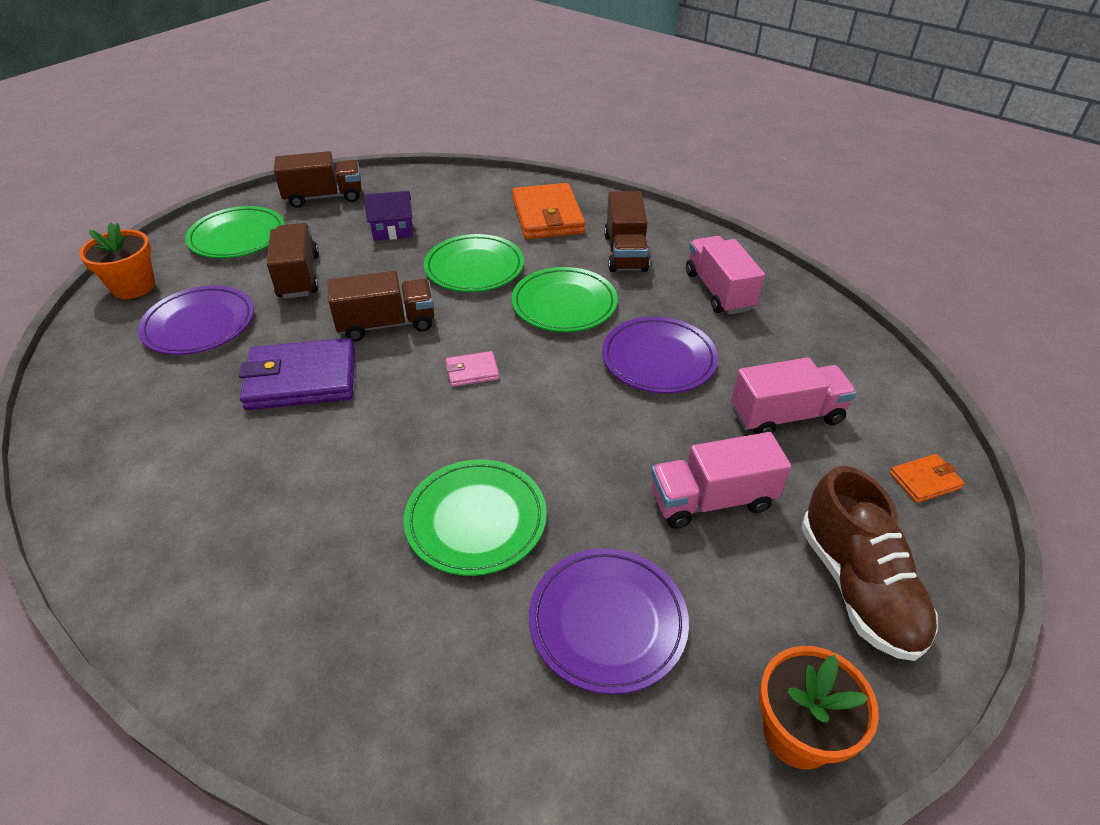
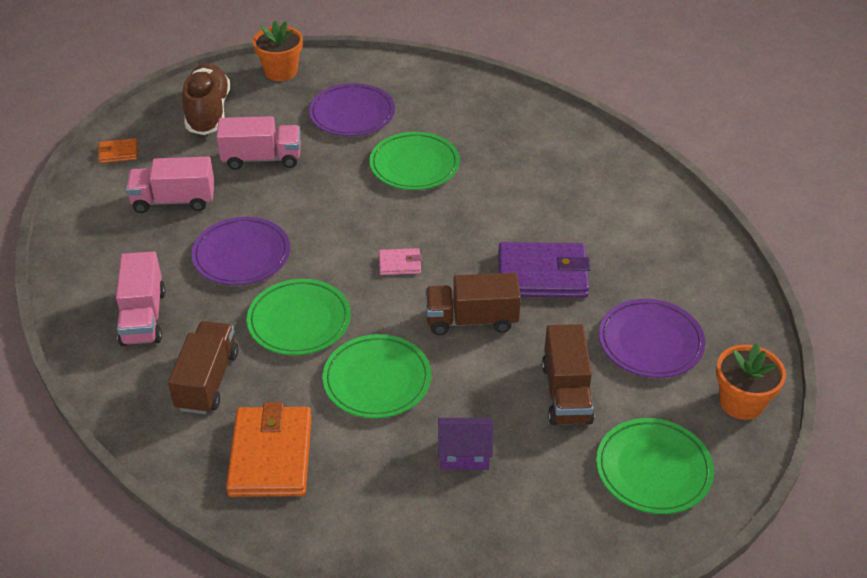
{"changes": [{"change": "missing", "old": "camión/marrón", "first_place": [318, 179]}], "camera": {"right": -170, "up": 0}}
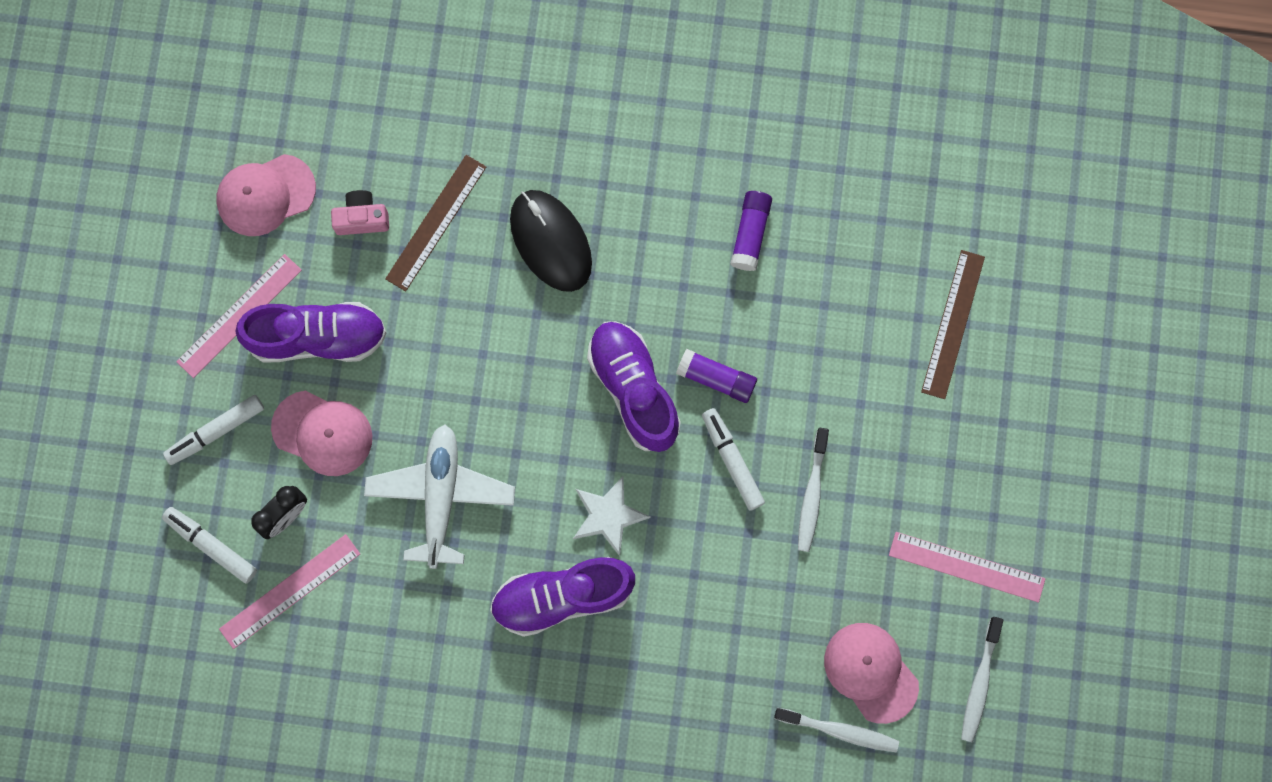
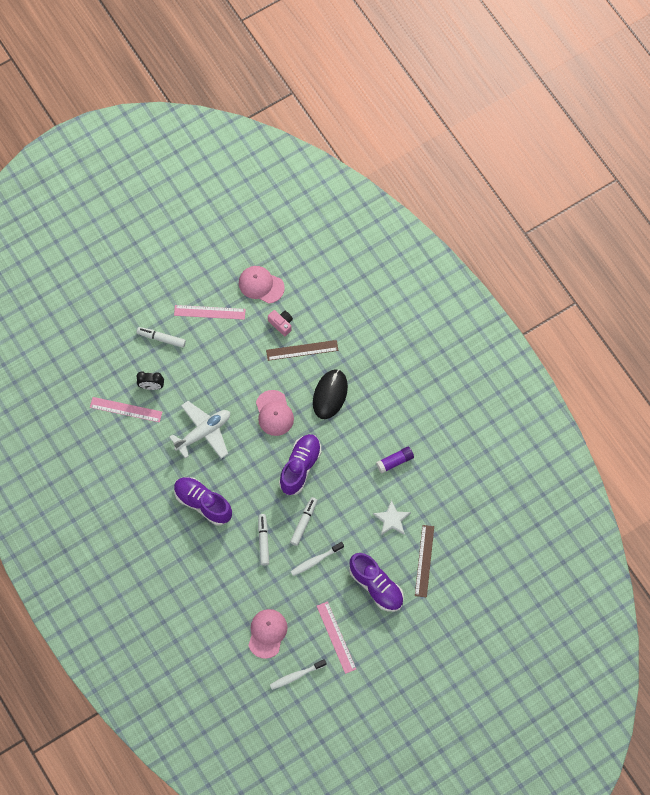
{"changes": [{"change": "spun", "old": "regla/marrón", "first_place": [953, 324], "second_place": [424, 561], "degrees": -60}, {"change": "relocated", "old": "zapato/morado", "first_place": [311, 332], "second_place": [376, 582]}, {"change": "missing", "old": "barra de pegamento/morado", "first_place": [716, 376]}, {"change": "relocated", "old": "gorra/rosa", "first_place": [321, 433], "second_place": [275, 413]}, {"change": "relocated", "old": "estrella/blanco", "first_place": [612, 516], "second_place": [392, 517]}, {"change": "relocated", "old": "rotulador/blanco", "first_place": [209, 545], "second_place": [263, 540]}, {"change": "missing", "old": "cepillo de dientes/blanco", "first_place": [836, 730]}], "camera": {"right": 50, "up": -10}}
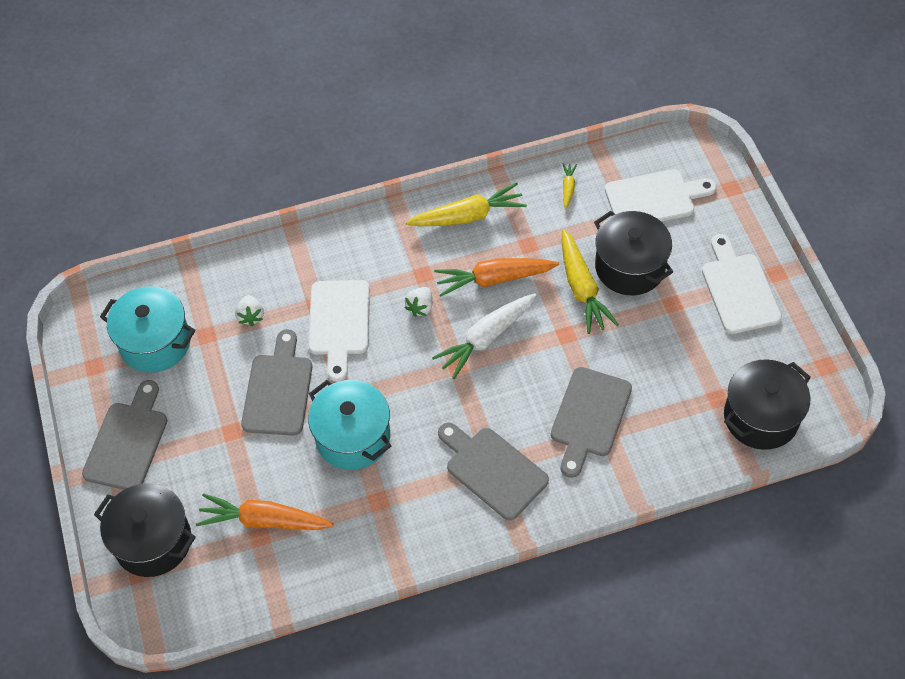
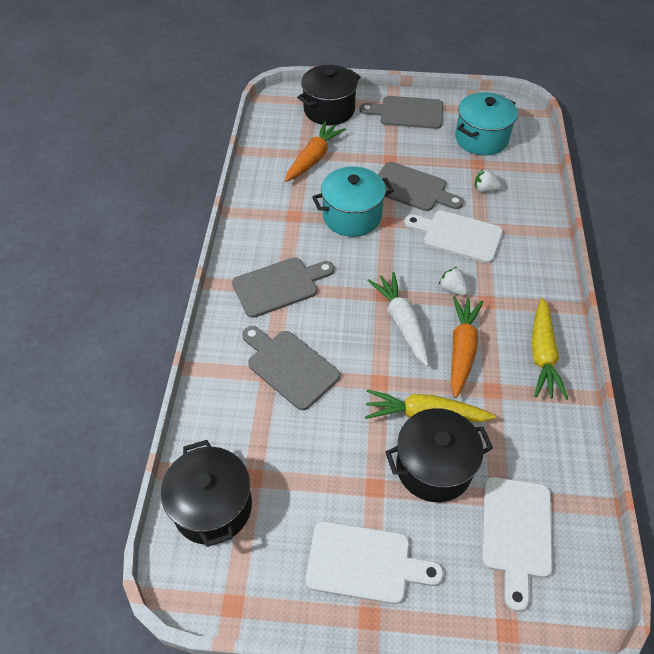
{"changes": [{"change": "missing", "old": "zanahoria/amarillo", "first_place": [570, 186]}, {"change": "spun", "old": "tabla de cortar/gris", "first_place": [124, 435], "second_place": [401, 112], "degrees": 150}], "camera": {"right": 110, "up": -5}}
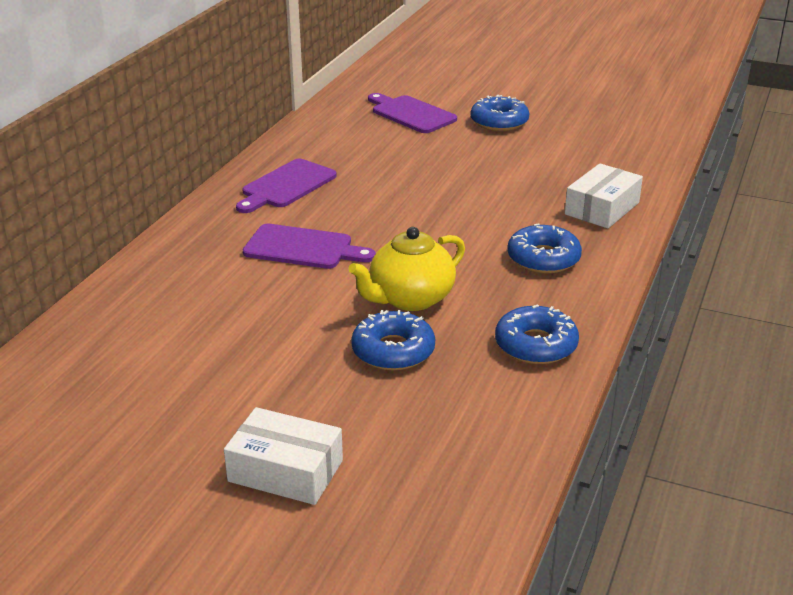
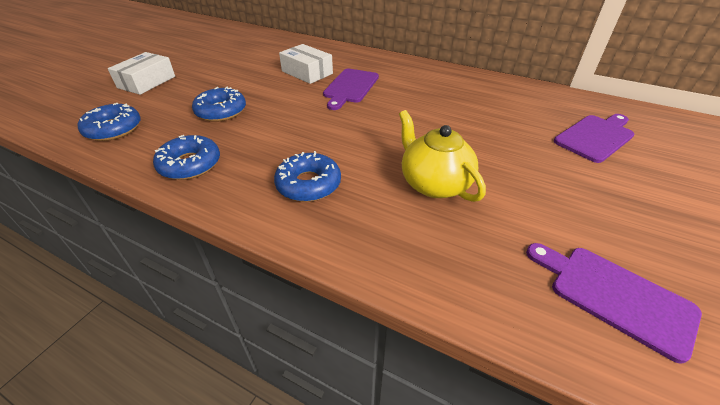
{"changes": [{"change": "relocated", "old": "rosquilla/azul", "first_place": [500, 113], "second_place": [109, 122]}, {"change": "relocated", "old": "tabla de cortar/morado", "first_place": [286, 186], "second_place": [614, 303]}, {"change": "relocated", "old": "caja/blanco", "first_place": [604, 195], "second_place": [306, 64]}, {"change": "relocated", "old": "tetera/amarillo", "first_place": [407, 269], "second_place": [442, 156]}], "camera": {"right": 95, "up": 10}}
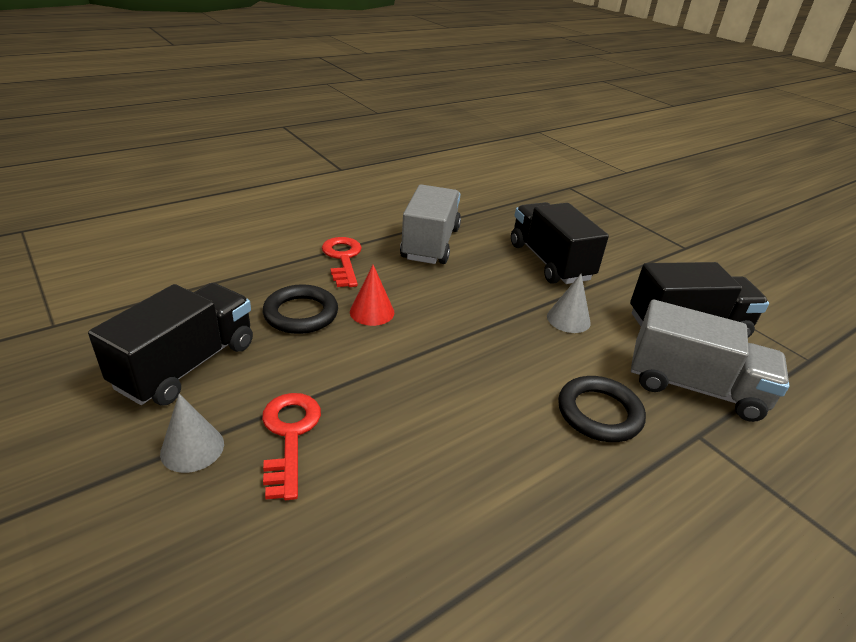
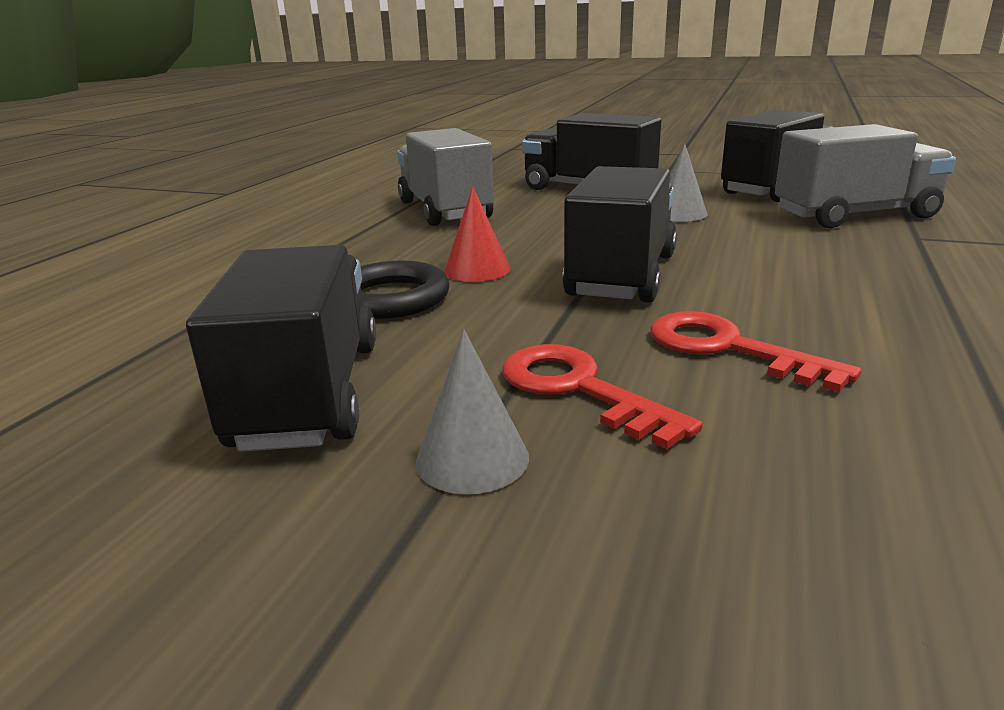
{"changes": [{"change": "relocated", "old": "llave/rojo", "first_place": [342, 262], "second_place": [756, 351]}, {"change": "missing", "old": "anillo/negro", "first_place": [602, 409]}, {"change": "appeared", "new": "camión/negro", "second_place": [619, 234]}], "camera": {"right": -30, "up": -10}}
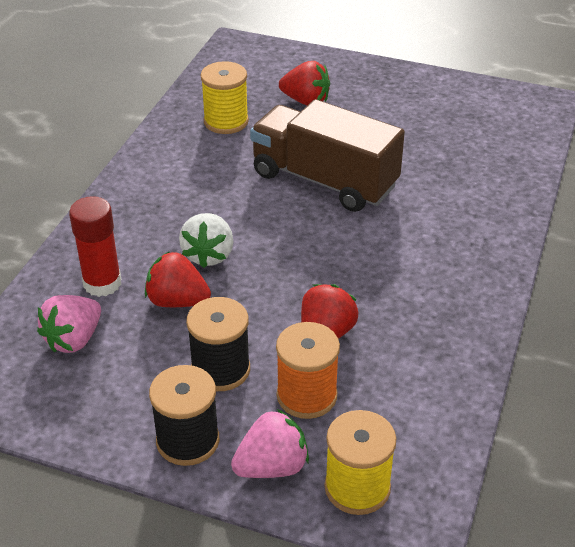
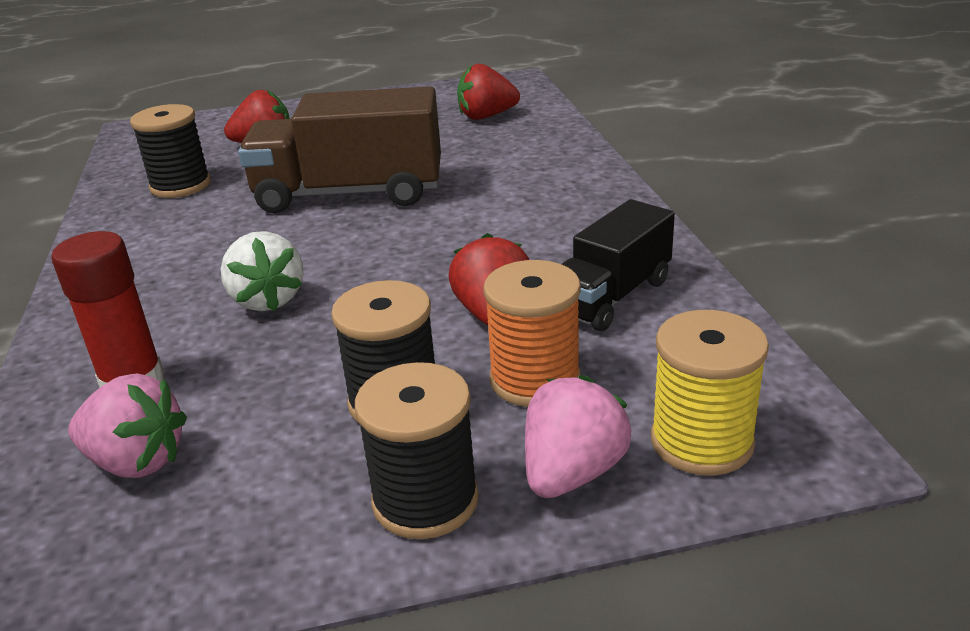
{"changes": [{"change": "colour", "old": "carrete/amarillo", "new": "carrete/negro", "first_place": [225, 97], "second_place": [170, 151]}, {"change": "relocated", "old": "fresa/rojo", "first_place": [178, 279], "second_place": [488, 92]}, {"change": "spun", "old": "fresa/rosa", "first_place": [69, 324], "second_place": [127, 426], "degrees": -75}, {"change": "appeared", "new": "camión/negro", "second_place": [618, 265]}], "camera": {"right": -30, "up": -10}}
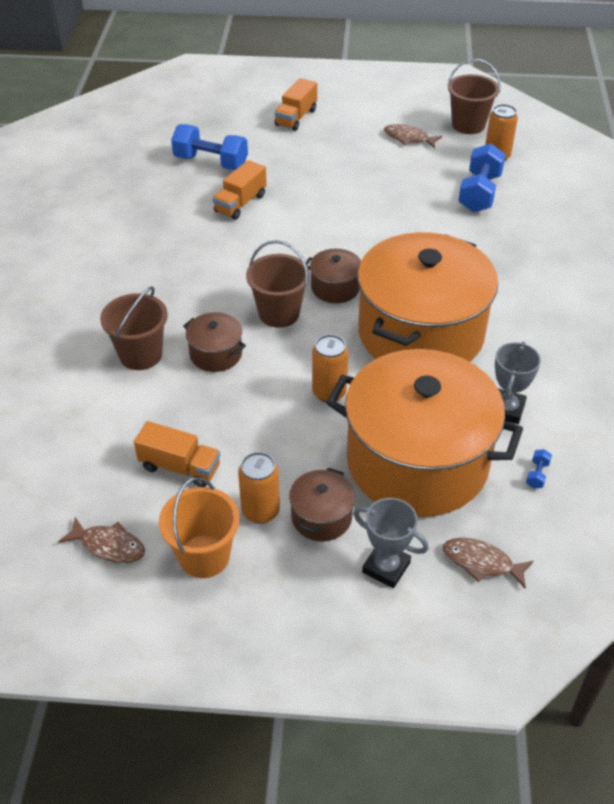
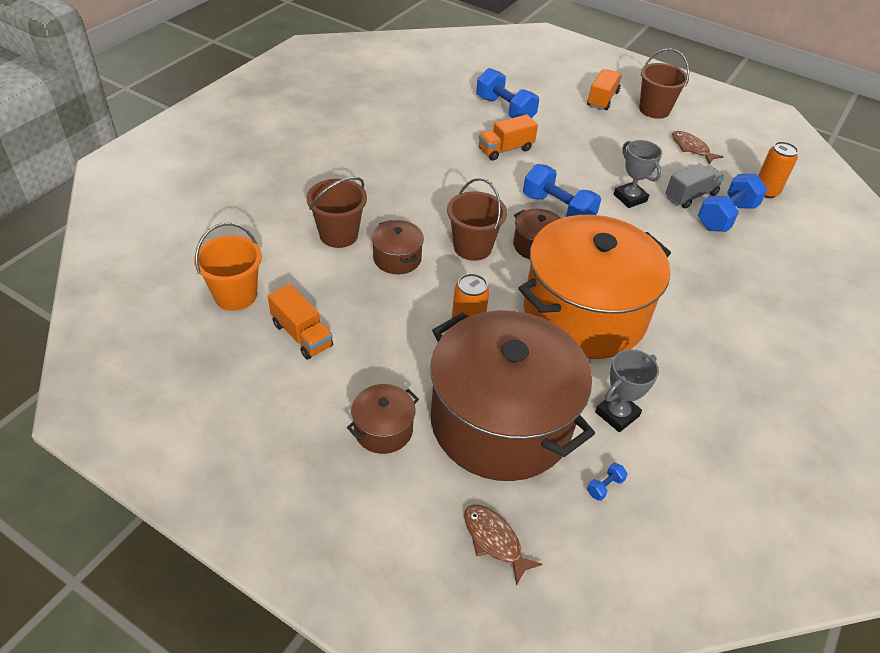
{"changes": [{"change": "relocated", "old": "balde/marrón", "first_place": [474, 96], "second_place": [664, 84]}, {"change": "spun", "old": "camión/naranja", "first_place": [296, 104], "second_place": [604, 89], "degrees": 150}, {"change": "colour", "old": "olla/naranja", "new": "olla/marrón", "first_place": [425, 433], "second_place": [513, 395]}, {"change": "missing", "old": "lata/naranja", "first_place": [259, 488]}, {"change": "relocated", "old": "balde/naranja", "first_place": [199, 527], "second_place": [228, 267]}, {"change": "relocated", "old": "trofeo/gris", "first_place": [391, 543], "second_place": [638, 174]}, {"change": "missing", "old": "pez/marrón", "first_place": [101, 540]}, {"change": "appeared", "new": "camión/gris", "second_place": [695, 186]}, {"change": "appeared", "new": "mancuerna/azul", "second_place": [562, 190]}], "camera": {"right": 25, "up": 0}}
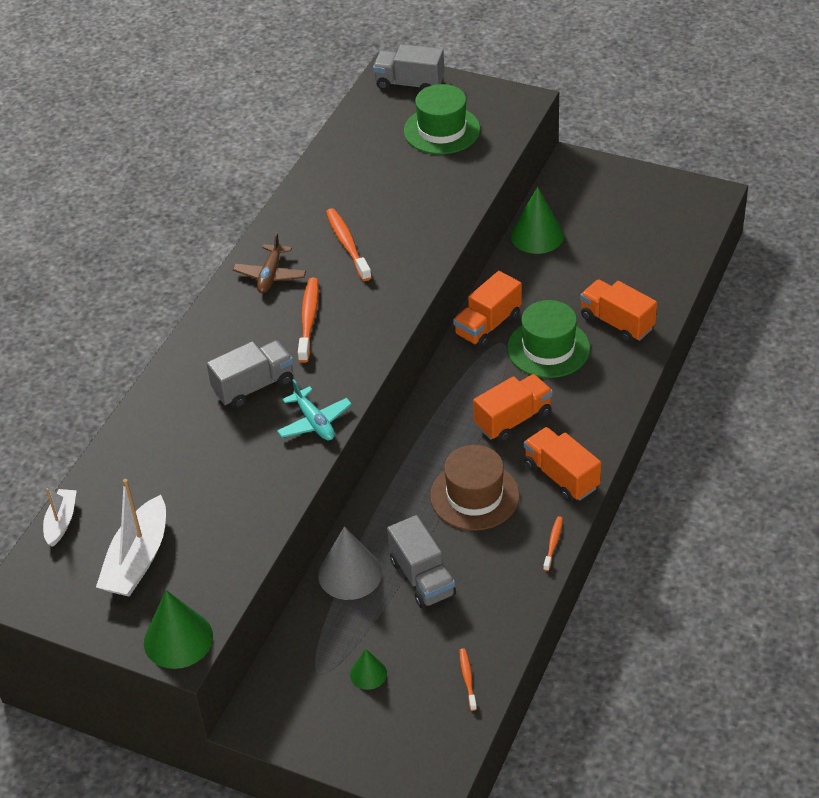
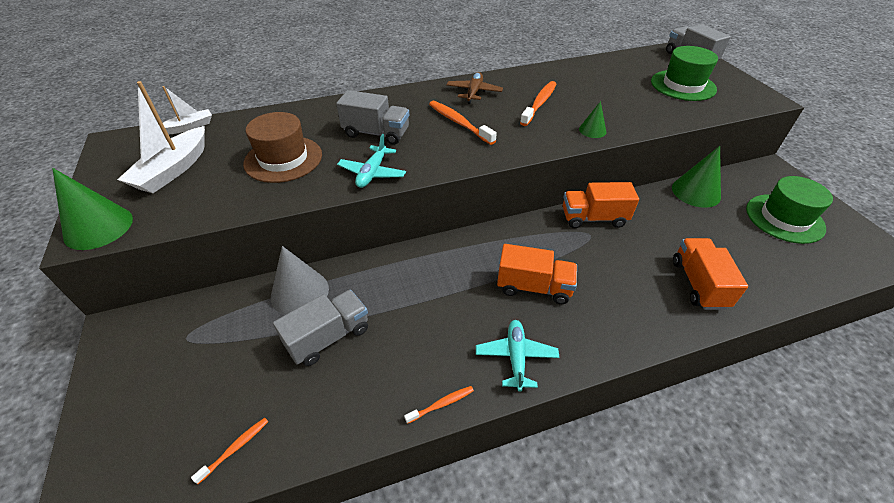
{"changes": [{"change": "spun", "old": "avión/marrón", "first_place": [269, 262], "second_place": [474, 88], "degrees": 135}, {"change": "spun", "old": "cepillo de dientes/naranja", "first_place": [308, 320], "second_place": [463, 123], "degrees": -90}, {"change": "relocated", "old": "sombrero/verde", "first_place": [548, 339], "second_place": [789, 210]}, {"change": "exchanged", "old": "camión/naranja", "new": "avión/turquesa", "first_place": [562, 464], "second_place": [518, 355]}, {"change": "relocated", "old": "sombrero/marrón", "first_place": [475, 488], "second_place": [282, 147]}, {"change": "spun", "old": "barco/blanco", "first_place": [131, 538], "second_place": [161, 137], "degrees": -45}, {"change": "spun", "old": "camión/gris", "first_place": [421, 562], "second_place": [320, 328], "degrees": -150}, {"change": "relocated", "old": "cono/verde", "first_place": [368, 669], "second_place": [593, 119]}], "camera": {"right": 45, "up": 0}}
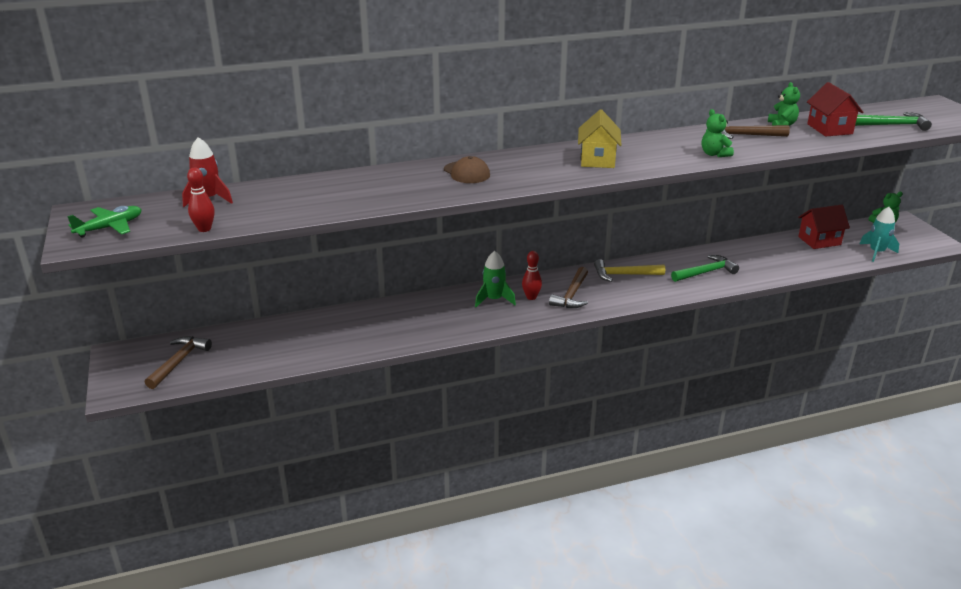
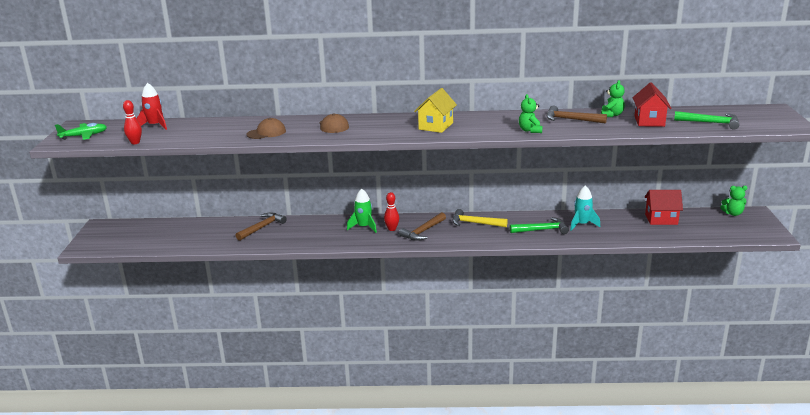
{"changes": [{"change": "relocated", "old": "cohete/turquesa", "first_place": [879, 234], "second_place": [585, 208]}, {"change": "relocated", "old": "martillo/marrón", "first_place": [178, 362], "second_place": [261, 226]}, {"change": "appeared", "new": "gorra/marrón", "second_place": [266, 128]}], "camera": {"right": 20, "up": -5}}
